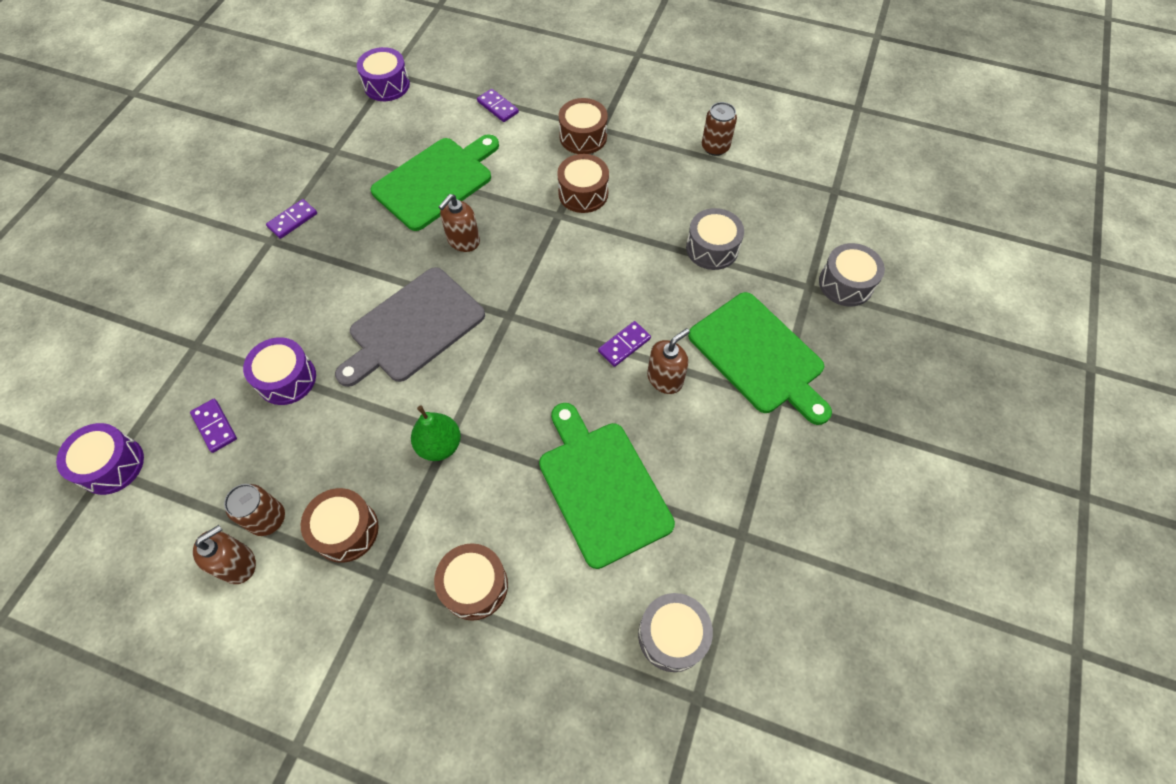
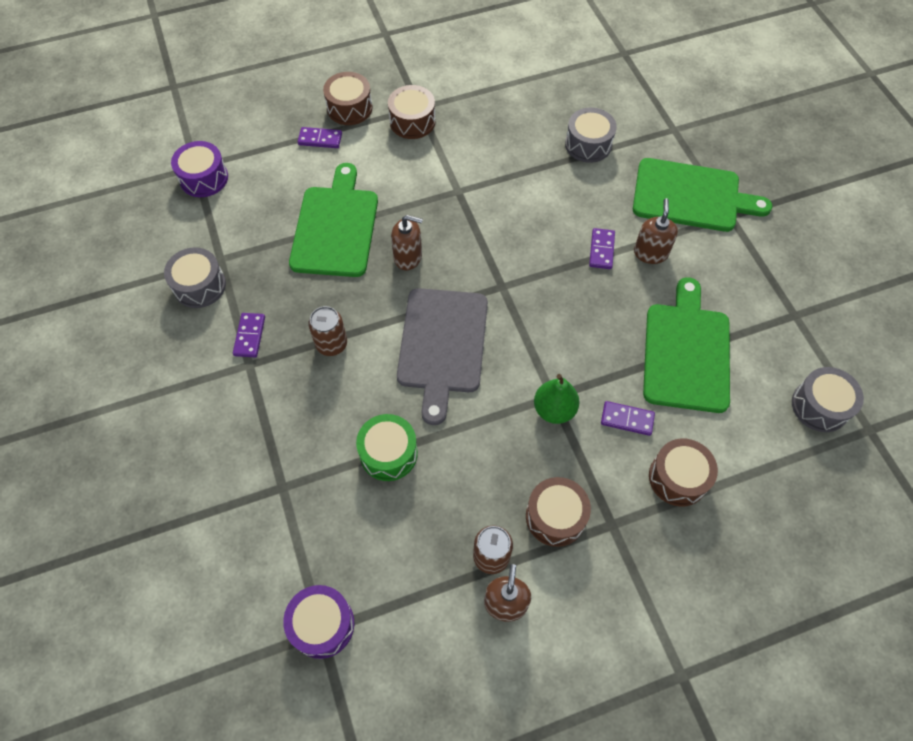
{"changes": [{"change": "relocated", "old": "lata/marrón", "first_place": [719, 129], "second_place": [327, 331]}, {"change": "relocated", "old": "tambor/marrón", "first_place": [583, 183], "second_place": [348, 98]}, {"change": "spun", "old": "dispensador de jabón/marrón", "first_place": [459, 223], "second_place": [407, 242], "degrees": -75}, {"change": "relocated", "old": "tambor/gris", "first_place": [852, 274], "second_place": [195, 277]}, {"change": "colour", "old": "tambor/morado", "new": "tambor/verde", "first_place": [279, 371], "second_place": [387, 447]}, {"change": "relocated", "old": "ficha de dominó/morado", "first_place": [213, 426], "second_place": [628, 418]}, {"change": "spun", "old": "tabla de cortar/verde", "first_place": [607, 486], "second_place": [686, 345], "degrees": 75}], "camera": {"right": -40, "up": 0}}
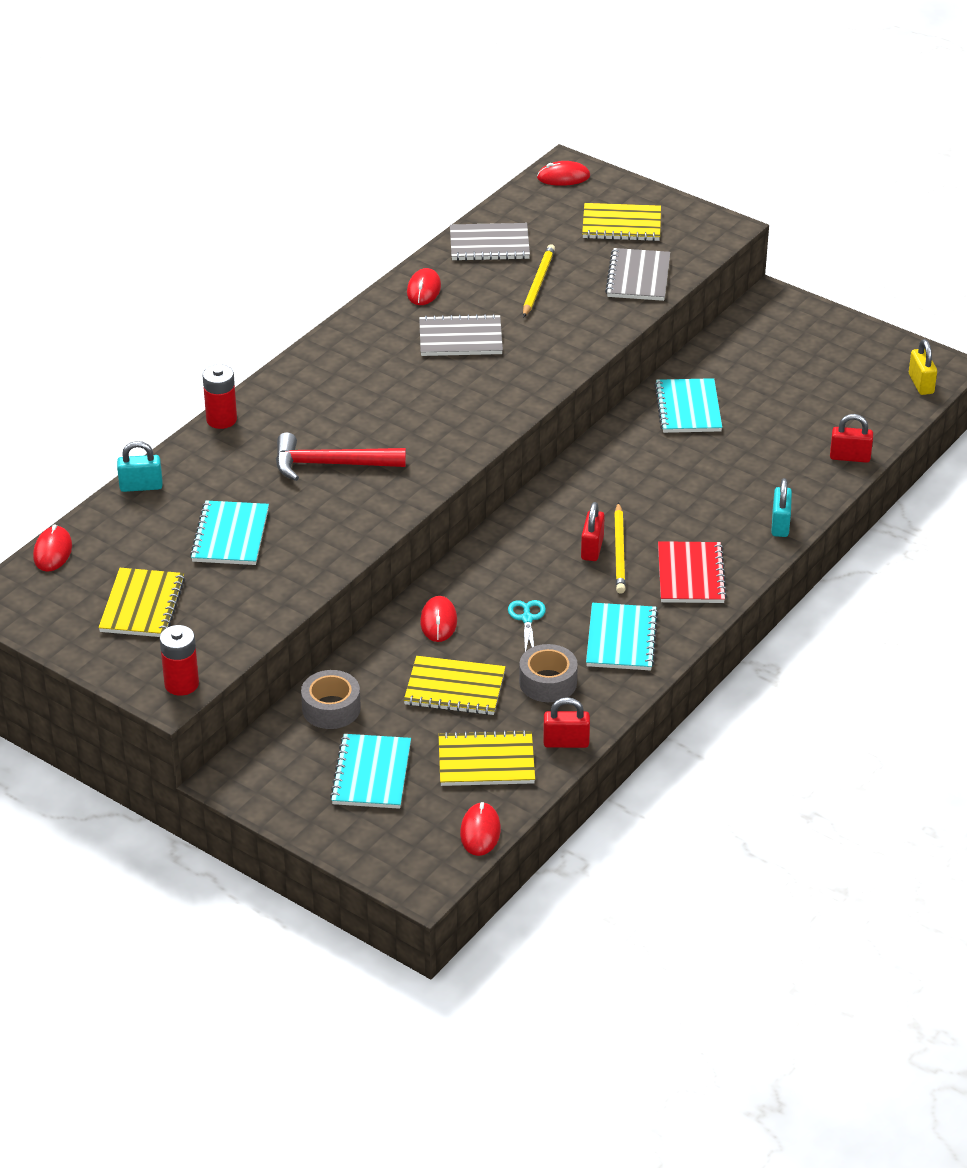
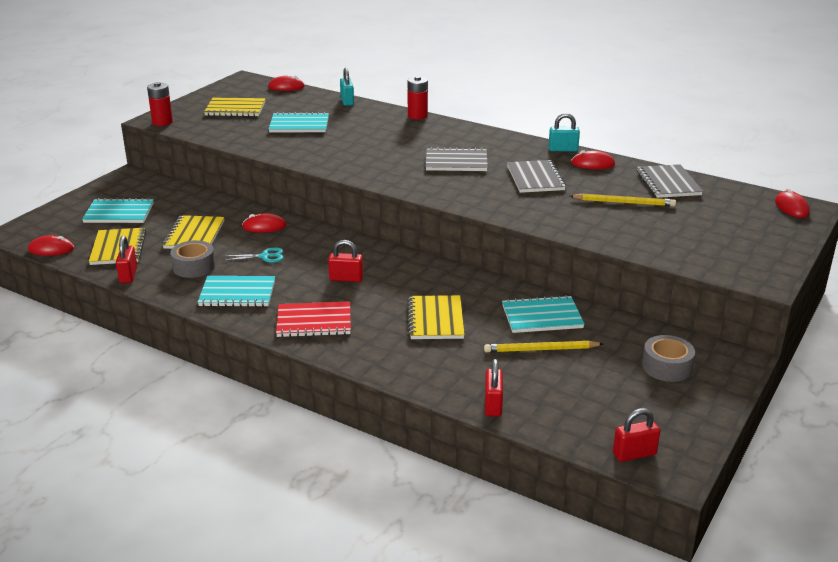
{"changes": [{"change": "relocated", "old": "cuaderno/amarillo", "first_place": [621, 222], "second_place": [436, 317]}, {"change": "relocated", "old": "cuaderno/gris", "first_place": [637, 274], "second_place": [457, 159]}, {"change": "colour", "old": "candado/amarillo", "new": "candado/rojo", "first_place": [923, 367], "second_place": [636, 435]}, {"change": "missing", "old": "martillo/rojo", "first_place": [341, 456]}, {"change": "relocated", "old": "candado/turquesa", "first_place": [781, 507], "second_place": [564, 132]}, {"change": "relocated", "old": "lápiz/amarillo", "first_place": [620, 548], "second_place": [543, 346]}, {"change": "relocated", "old": "cinta adhesiva/gris", "first_place": [331, 699], "second_place": [668, 358]}], "camera": {"right": 85, "up": -10}}
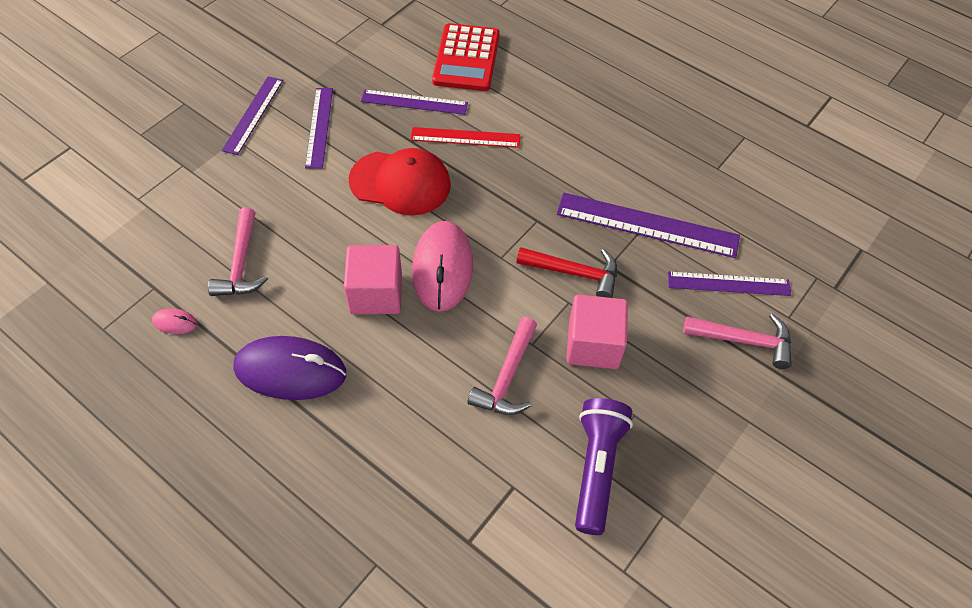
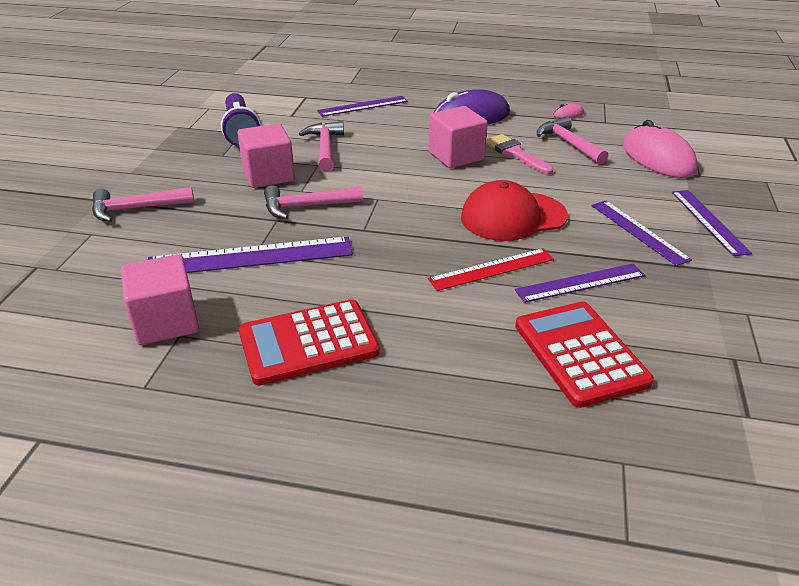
{"changes": [{"change": "relocated", "old": "ratón/rosa", "first_place": [442, 266], "second_place": [660, 149]}, {"change": "colour", "old": "martillo/rojo", "new": "martillo/rosa", "first_place": [566, 272], "second_place": [313, 202]}, {"change": "relocated", "old": "regla/morado", "first_place": [729, 283], "second_place": [362, 106]}, {"change": "appeared", "new": "pincel/rosa", "second_place": [519, 154]}, {"change": "appeared", "new": "cubo/rosa", "second_place": [160, 299]}, {"change": "appeared", "new": "calculadora/rojo", "second_place": [309, 342]}], "camera": {"right": 155, "up": -20}}
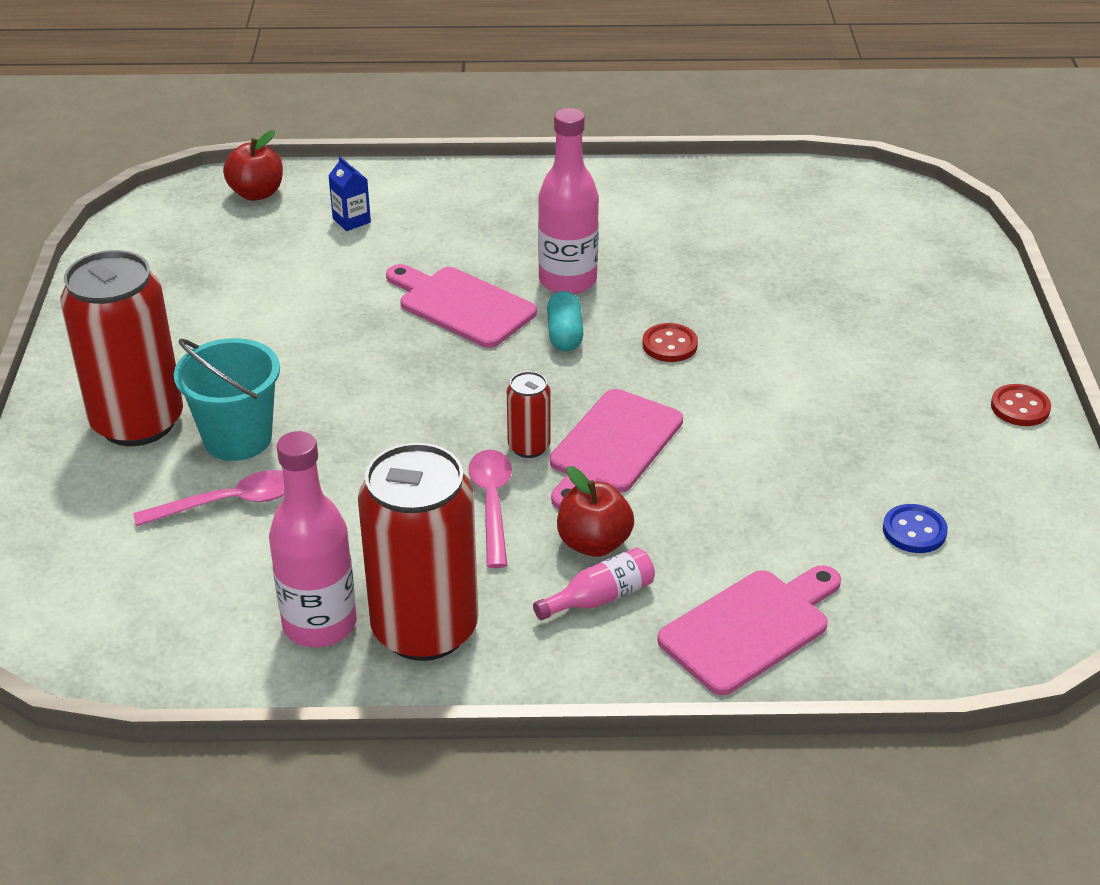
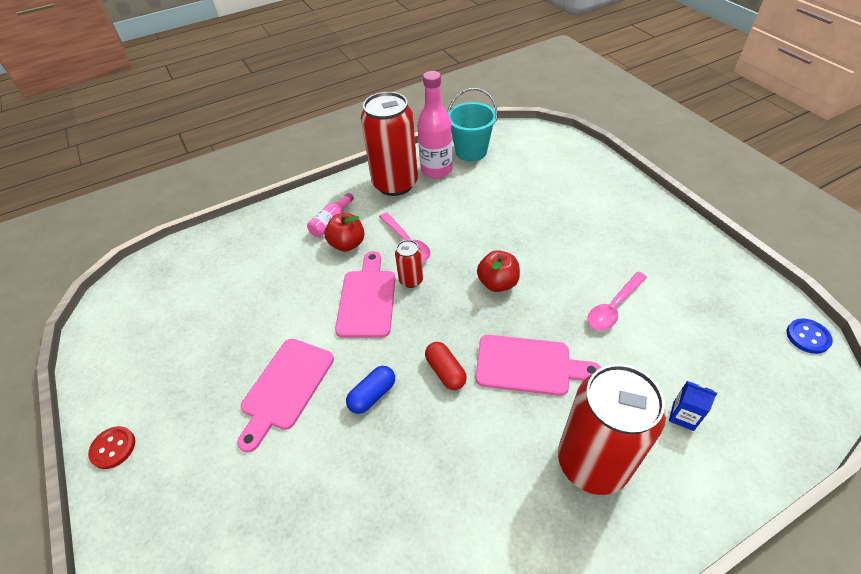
{"changes": [{"change": "missing", "old": "botella/rosa", "first_place": [568, 201]}, {"change": "relocated", "old": "manzana/rojo", "first_place": [253, 165], "second_place": [498, 271]}, {"change": "relocated", "old": "lata/rojo", "first_place": [121, 348], "second_place": [612, 429]}, {"change": "colour", "old": "cápsula/turquesa", "new": "cápsula/rojo", "first_place": [565, 321], "second_place": [446, 366]}, {"change": "exchanged", "old": "botón/rojo", "new": "cápsula/azul", "first_place": [670, 342], "second_place": [370, 390]}, {"change": "relocated", "old": "balde/turquesa", "first_place": [227, 399], "second_place": [472, 124]}, {"change": "relocated", "old": "cuchara/rosa", "first_place": [208, 498], "second_place": [617, 301]}, {"change": "relocated", "old": "botón/azul", "first_place": [915, 528], "second_place": [809, 336]}, {"change": "relocated", "old": "tabla de cortar/rosa", "first_place": [749, 630], "second_place": [285, 395]}], "camera": {"right": 155, "up": 10}}
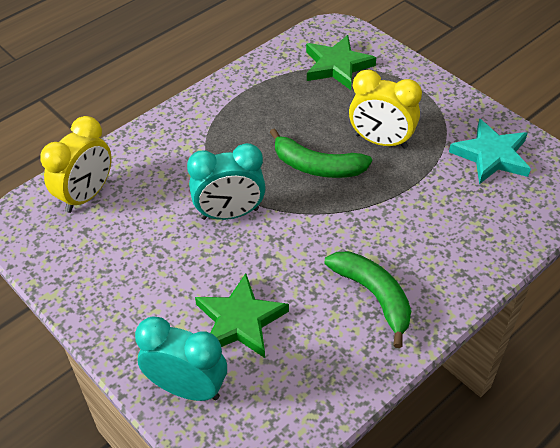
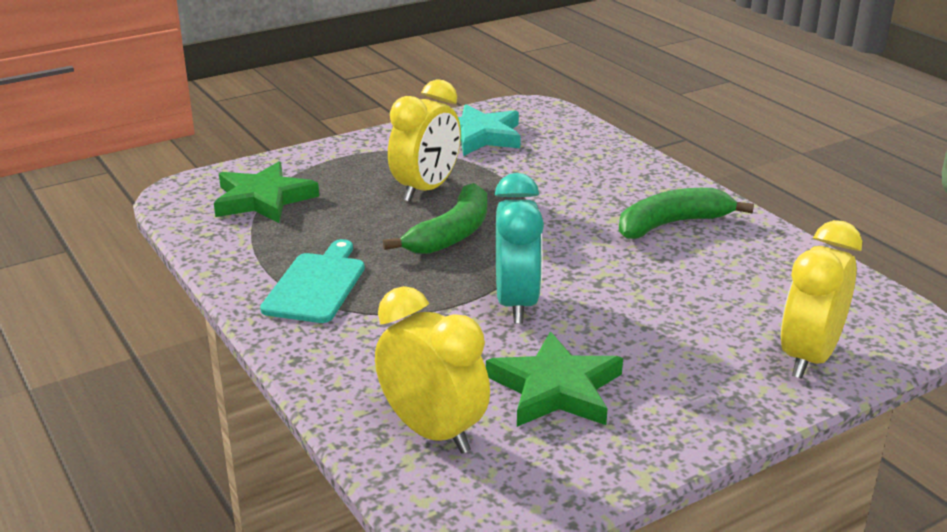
{"changes": [{"change": "relocated", "old": "estrella/verde", "first_place": [242, 315], "second_place": [554, 379]}, {"change": "colour", "old": "despertador/turquesa", "new": "despertador/amarillo", "first_place": [181, 358], "second_place": [821, 299]}, {"change": "appeared", "new": "tabla de cortar/turquesa", "second_place": [312, 281]}], "camera": {"right": -80, "up": -20}}
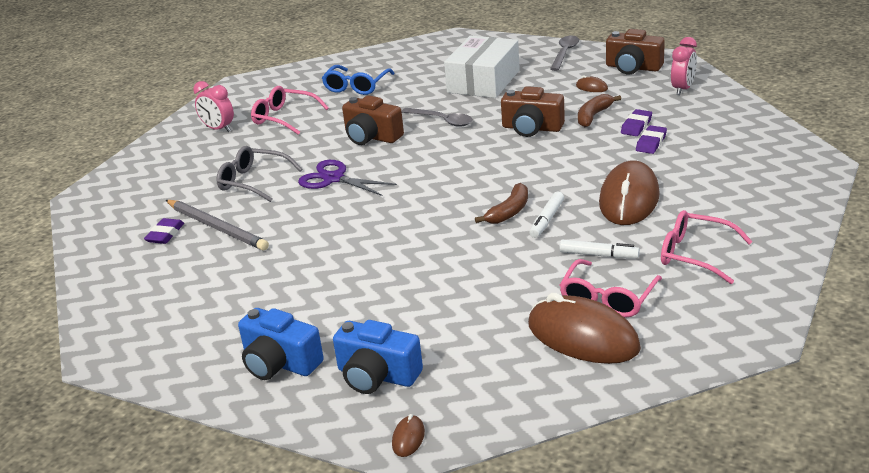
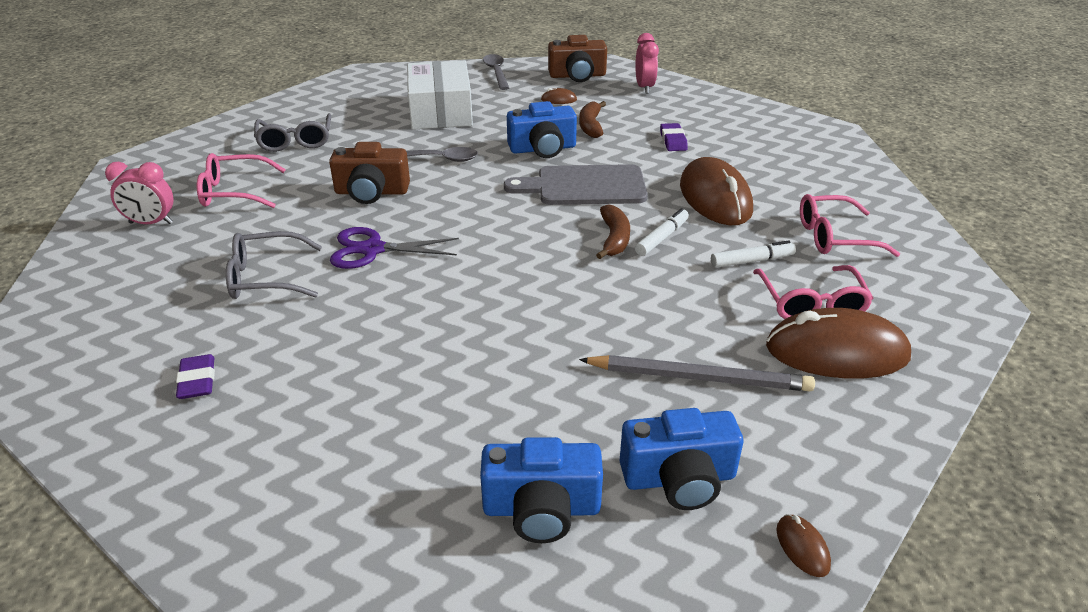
{"changes": [{"change": "colour", "old": "gafas/azul", "new": "gafas/gris", "first_place": [358, 80], "second_place": [292, 132]}, {"change": "colour", "old": "cámara/marrón", "new": "cámara/azul", "first_place": [533, 111], "second_place": [542, 129]}, {"change": "missing", "old": "goma de borrar/morado", "first_place": [636, 122]}, {"change": "spun", "old": "rotulador/blanco", "first_place": [546, 215], "second_place": [662, 232], "degrees": -135}, {"change": "relocated", "old": "lápiz/gris", "first_place": [217, 225], "second_place": [697, 373]}, {"change": "appeared", "new": "tabla de cortar/gris", "second_place": [576, 184]}], "camera": {"right": -35, "up": 5}}
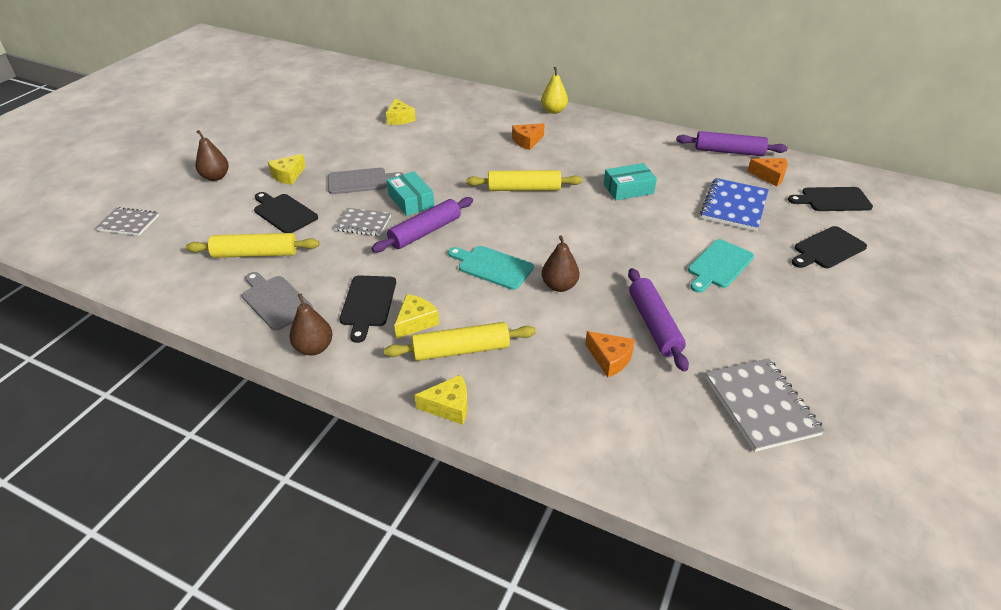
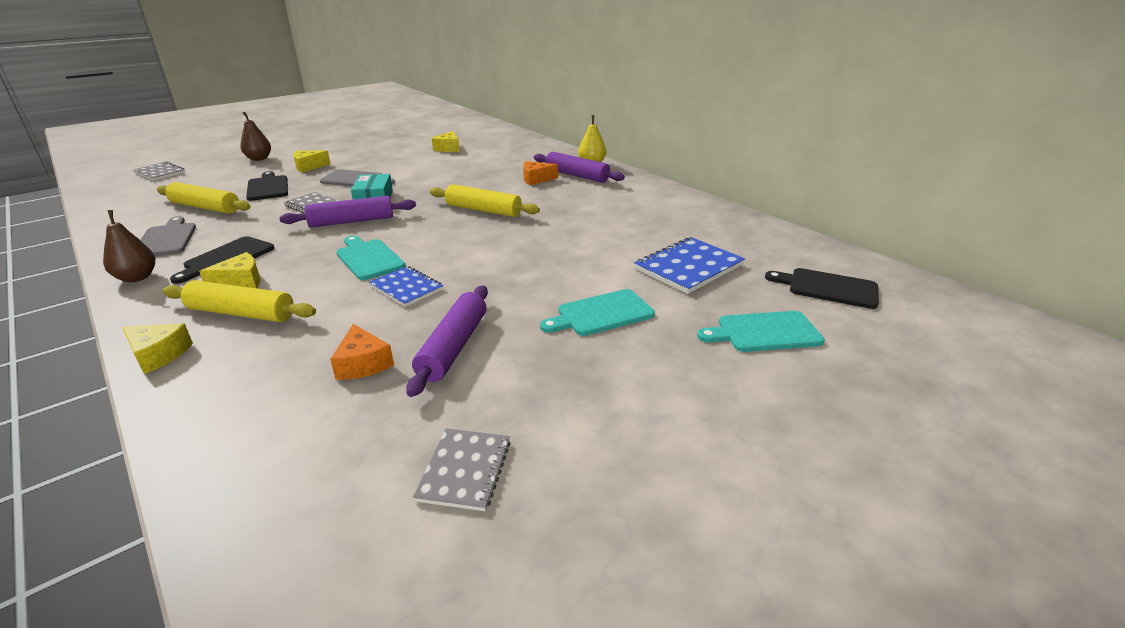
{"changes": [{"change": "relocated", "old": "rodillo/morado", "first_place": [732, 143], "second_place": [579, 167]}, {"change": "missing", "old": "queso/naranja", "first_place": [767, 172]}, {"change": "missing", "old": "caja/turquesa", "first_place": [630, 181]}, {"change": "colour", "old": "tabla de cortar/negro", "new": "tabla de cortar/turquesa", "first_place": [829, 247], "second_place": [761, 331]}, {"change": "exchanged", "old": "pera/marrón", "new": "cuaderno/azul", "first_place": [560, 264], "second_place": [406, 286]}, {"change": "size", "old": "cuaderno/gris", "first_place": [765, 405], "second_place": [462, 469], "factor": 0.64}], "camera": {"right": 25, "up": -10}}
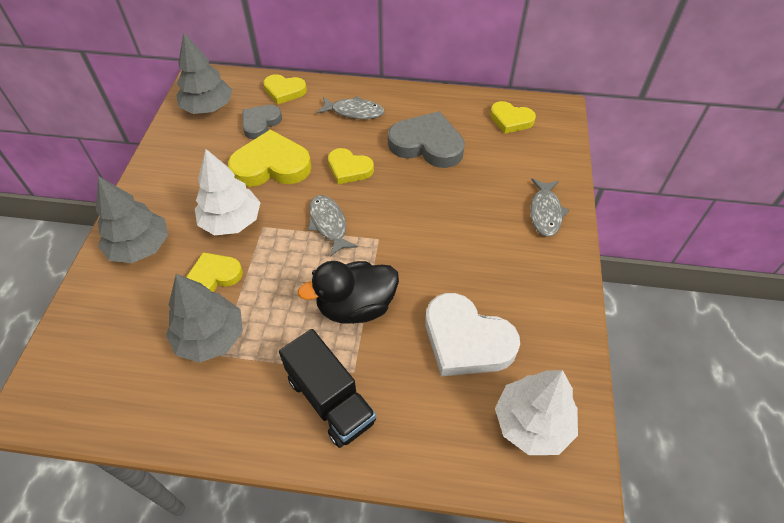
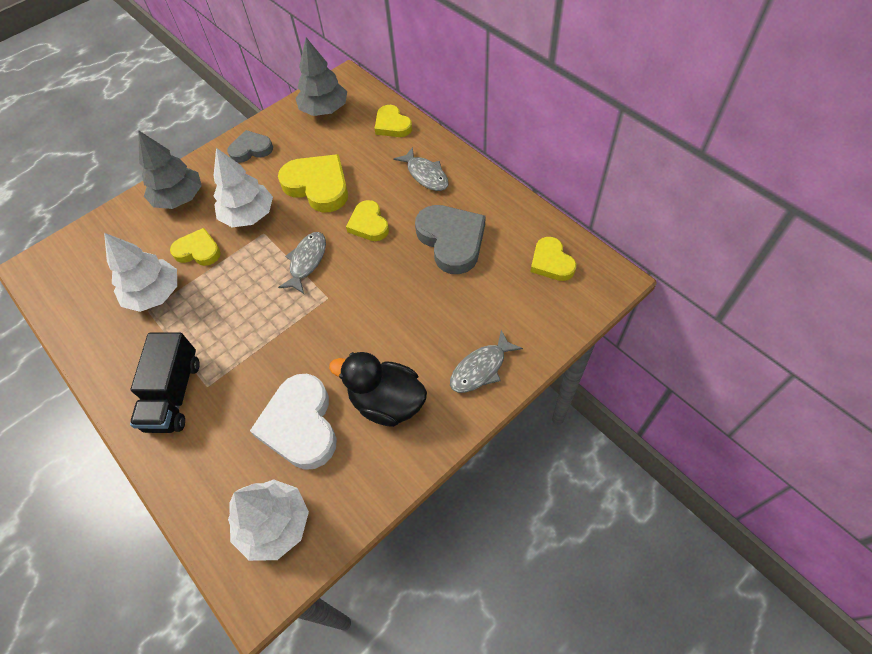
{"changes": [{"change": "relocated", "old": "corazón/gris", "first_place": [262, 122], "second_place": [250, 146]}, {"change": "relocated", "old": "pato/negro", "first_place": [348, 292], "second_place": [378, 389]}, {"change": "colour", "old": "árbol/gris", "new": "árbol/blanco", "first_place": [204, 318], "second_place": [140, 272]}], "camera": {"right": 45, "up": 5}}
